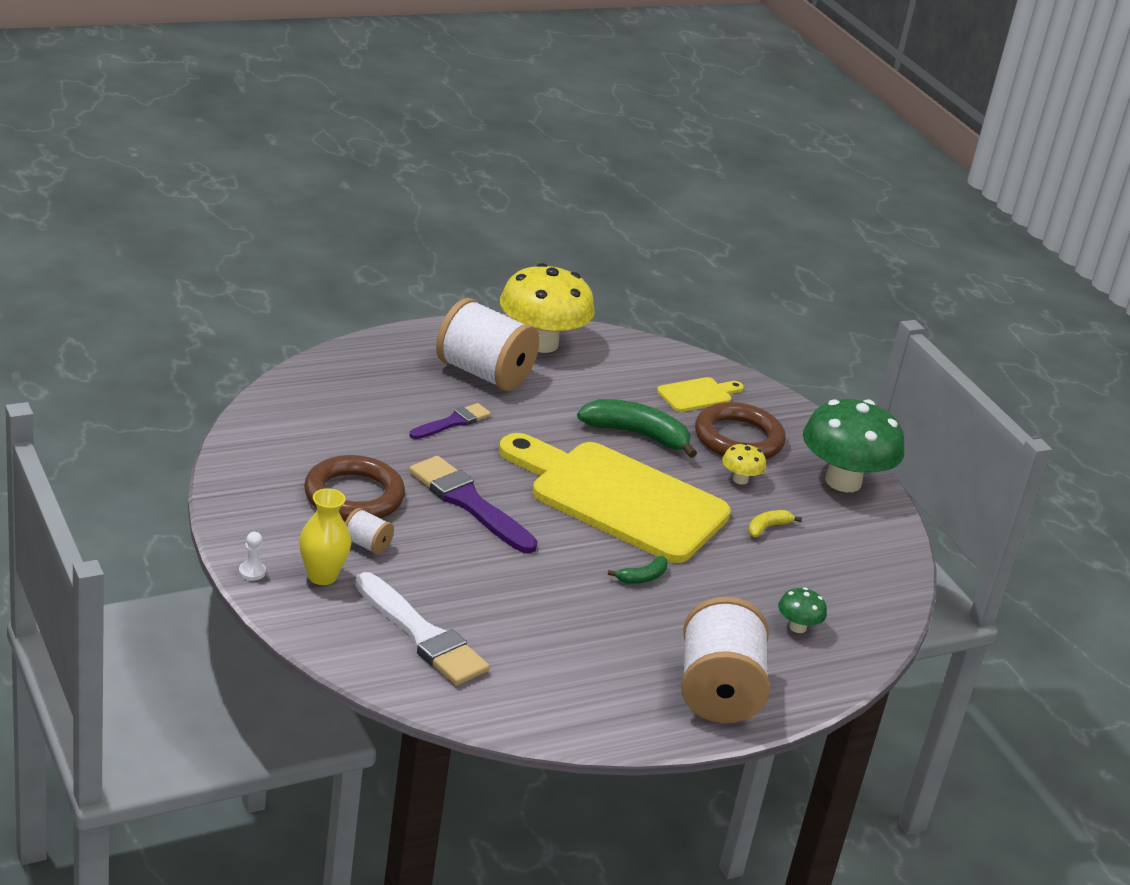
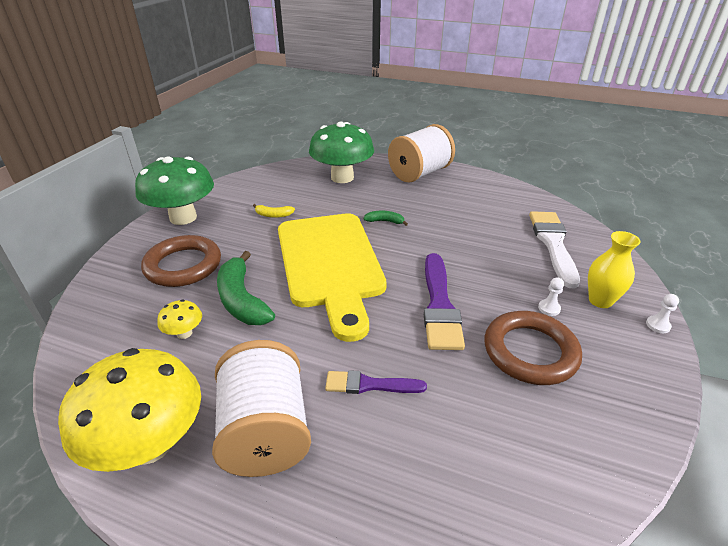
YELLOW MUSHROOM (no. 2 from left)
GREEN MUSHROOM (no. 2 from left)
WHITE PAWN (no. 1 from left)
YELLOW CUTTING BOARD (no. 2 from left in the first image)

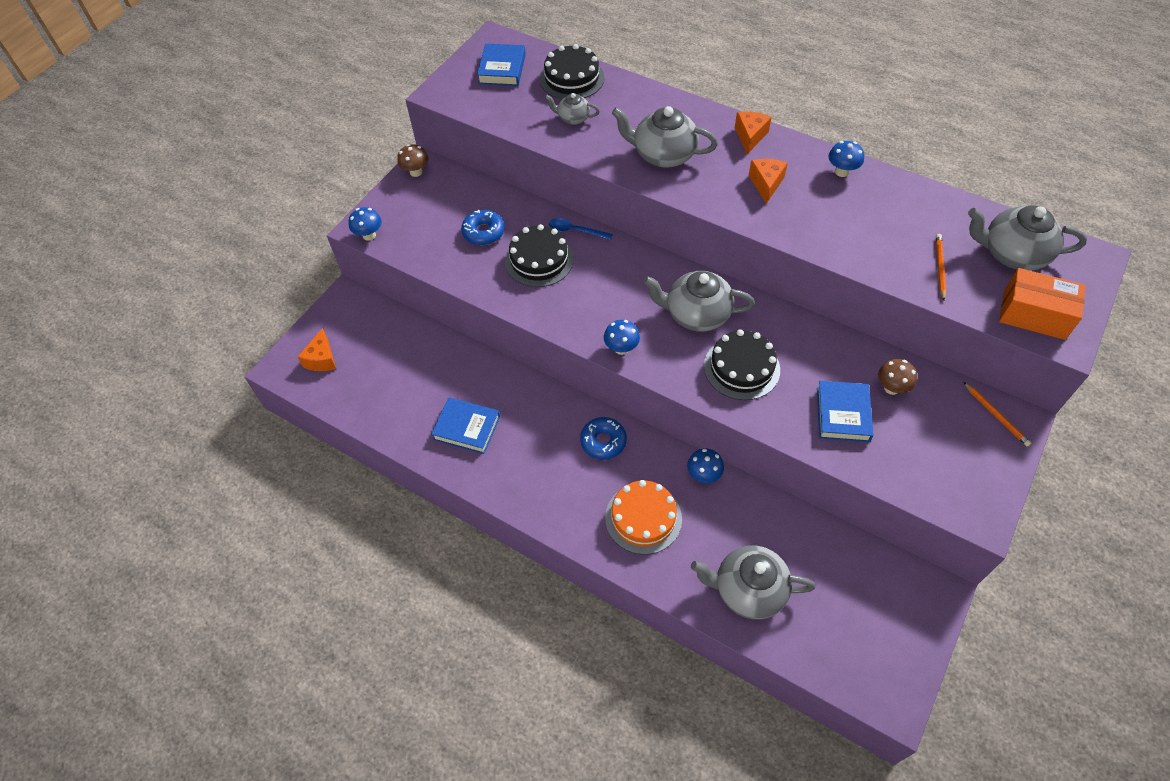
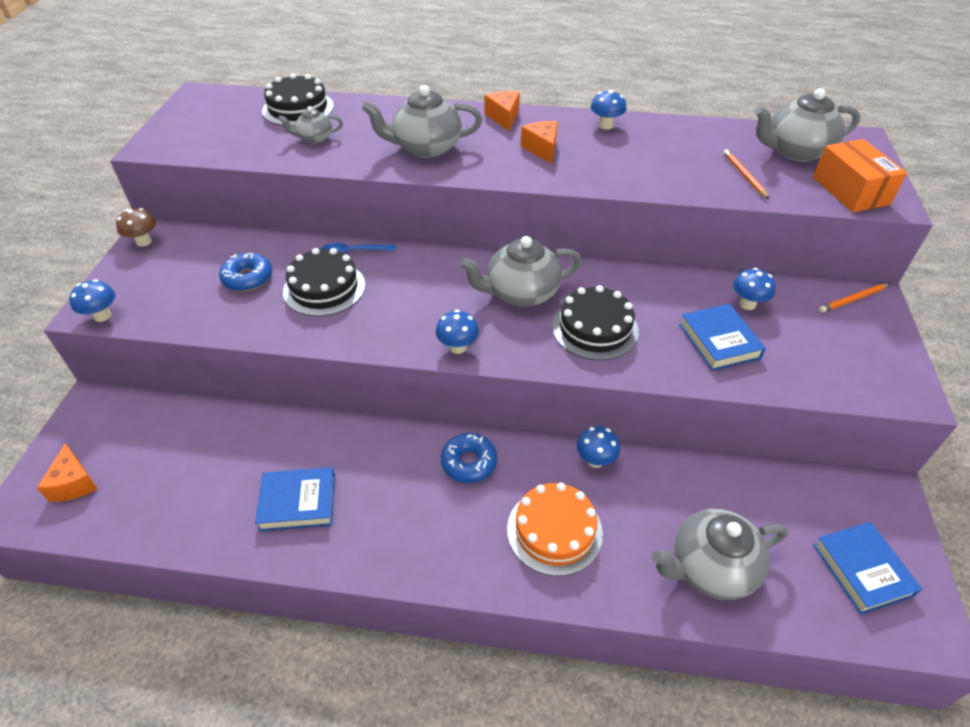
BLUE MUSHROOM (no. 5 from left)
ORANGE BOX
BLUE BOOK (no. 3 from left)
ORANGE PENCIL (no. 2 from left)

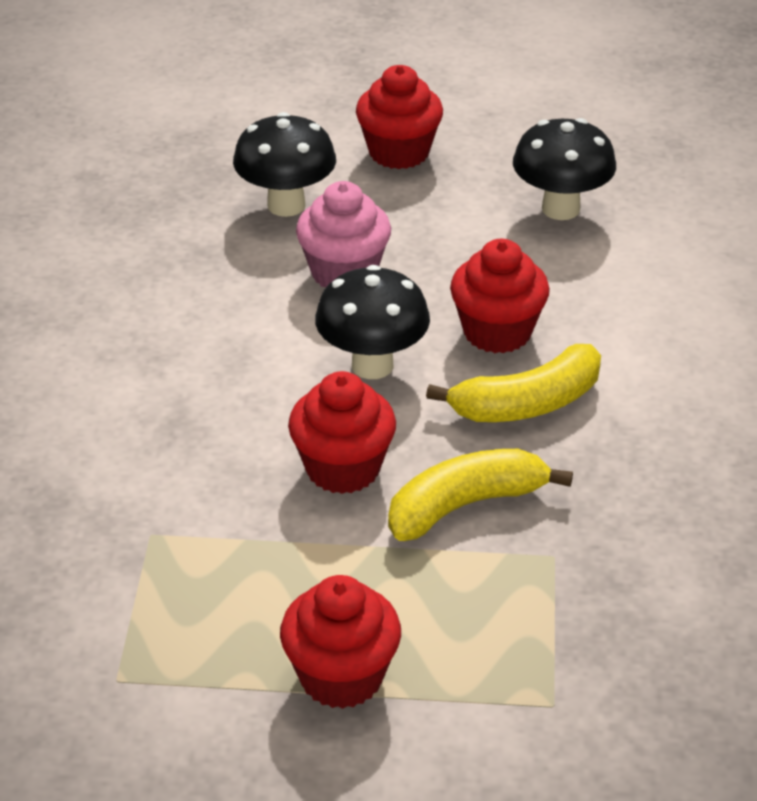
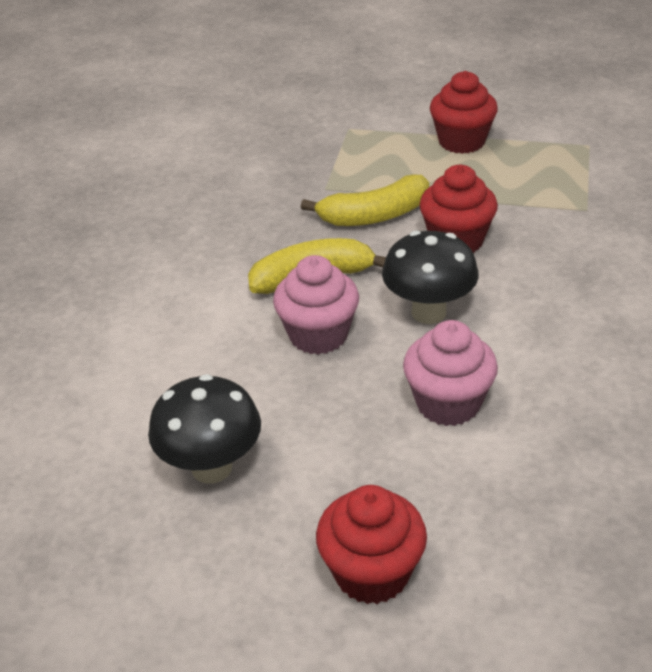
PINK CUPCAKE (no. 1 from left)
BLACK MUSHROOM (no. 1 from left in the first image)

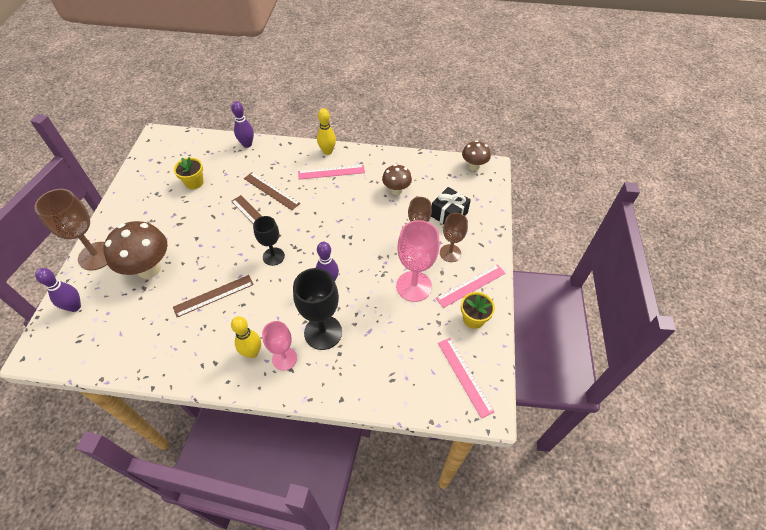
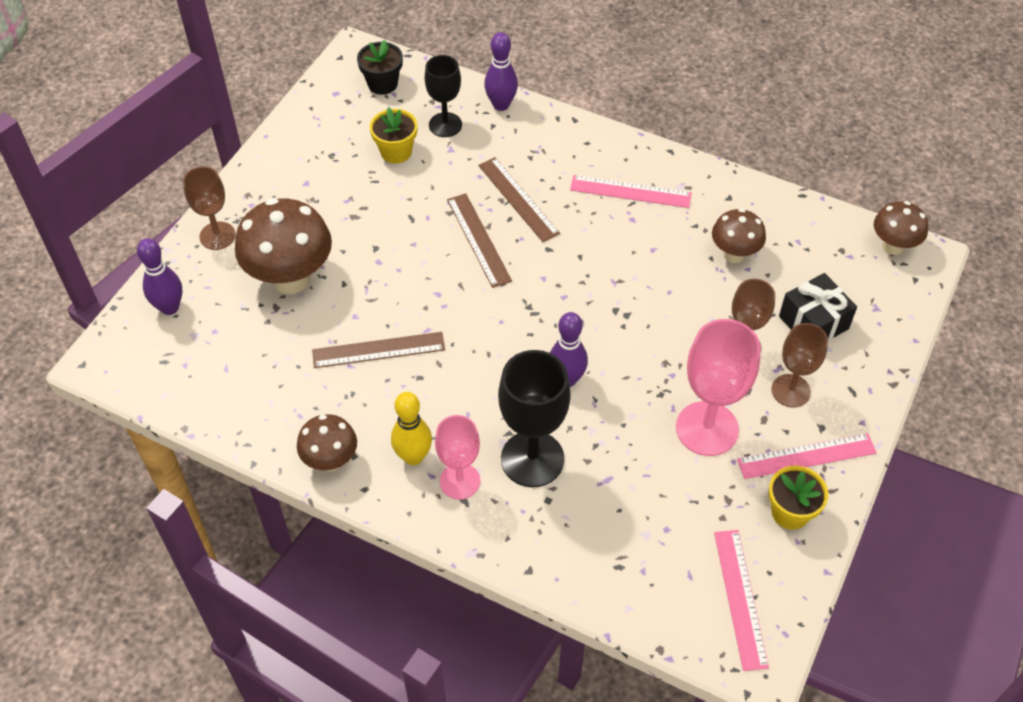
BROWN GOBLET (no. 1 from left)
BROWN MUSHROOM (no. 2 from left)
BLACK FLOWER POT
BLACK GOBLET (no. 1 from left)
YELLOW BOWLING PIN (no. 2 from left in the first image)

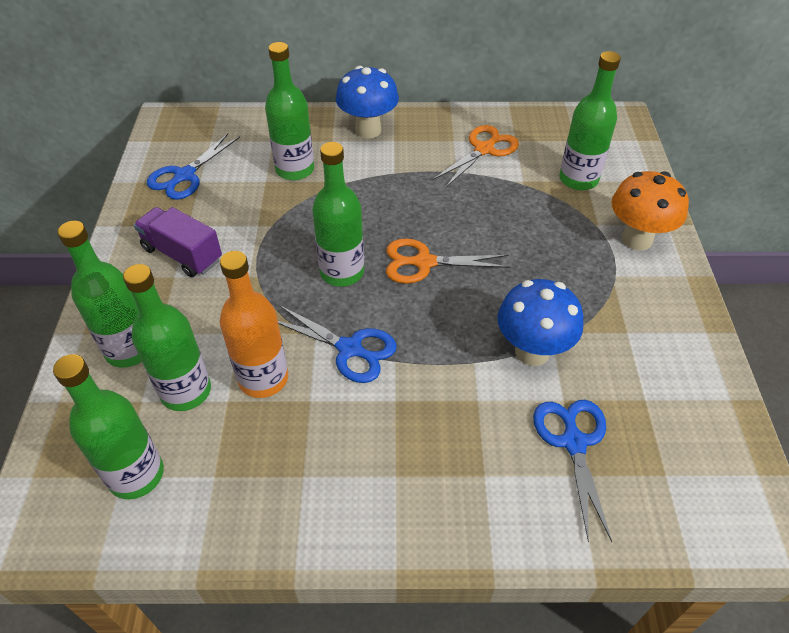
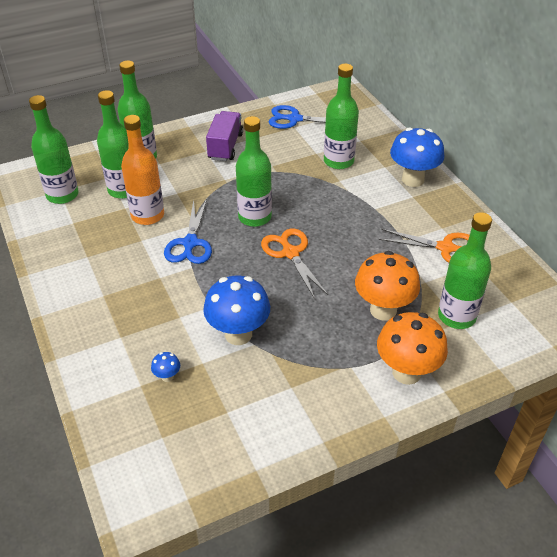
BLUE MUSHROOM (no. 1 from left)
ORANGE MUSHROOM (no. 1 from left)

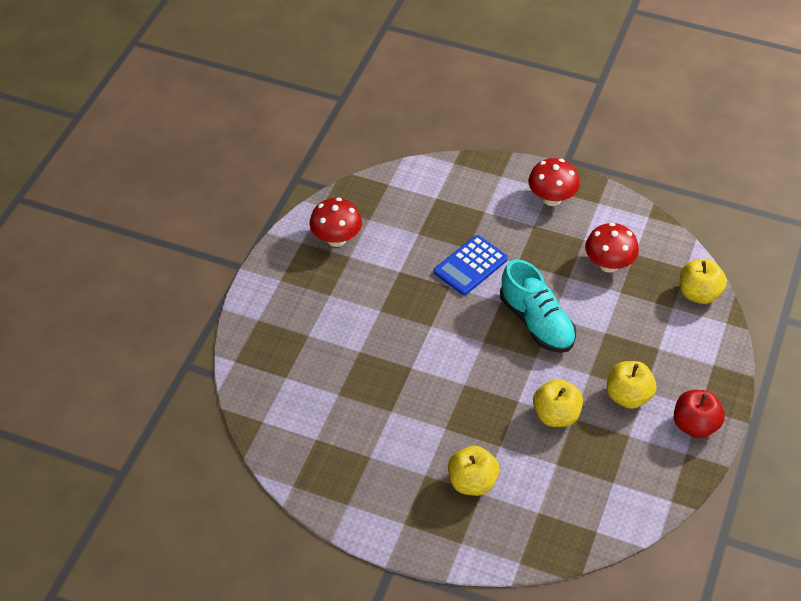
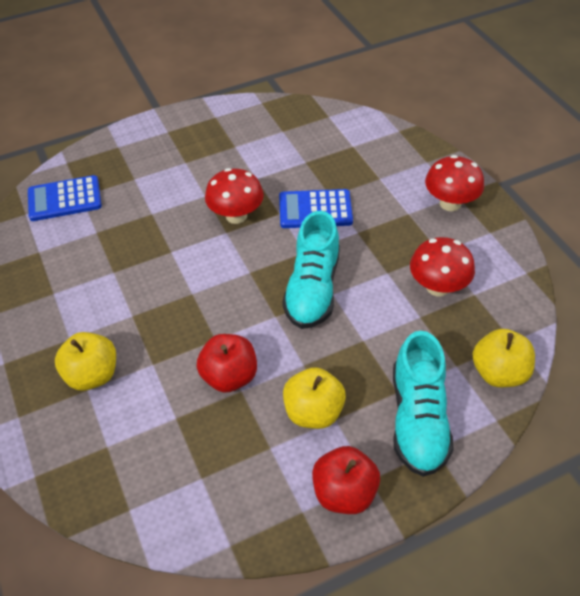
BLUE CALCULATOR (no. 1 from left)
RED APPLE (no. 1 from left)
RED MUSHROOM (no. 1 from left)
TURQUOISE SHOE (no. 2 from left)

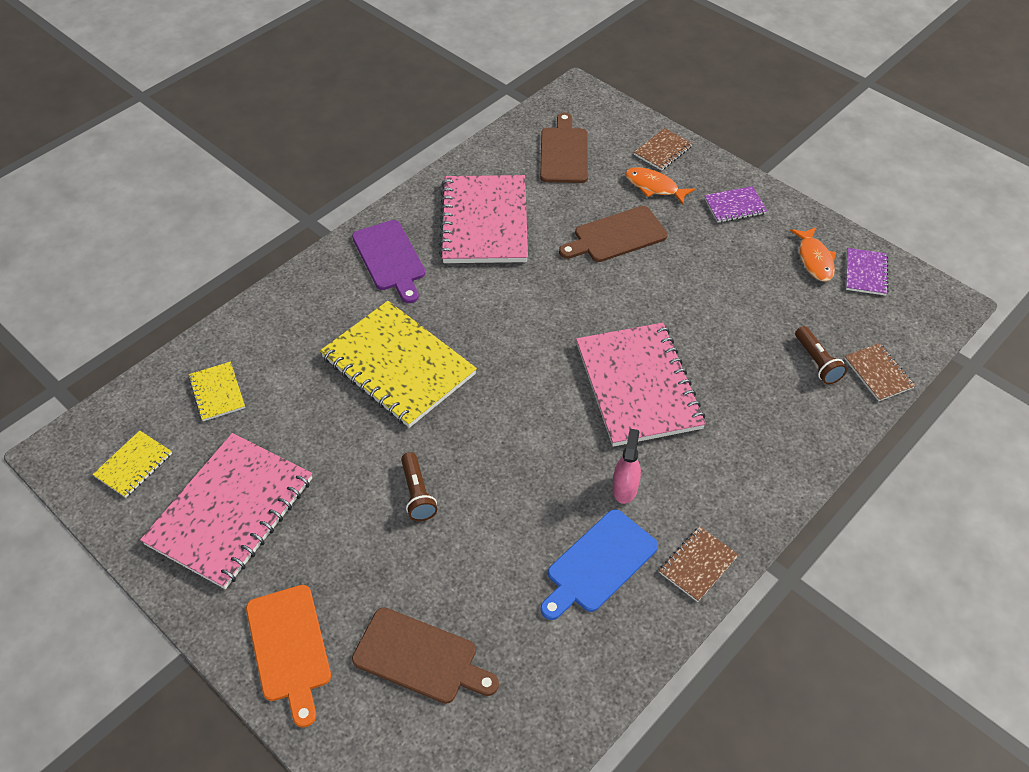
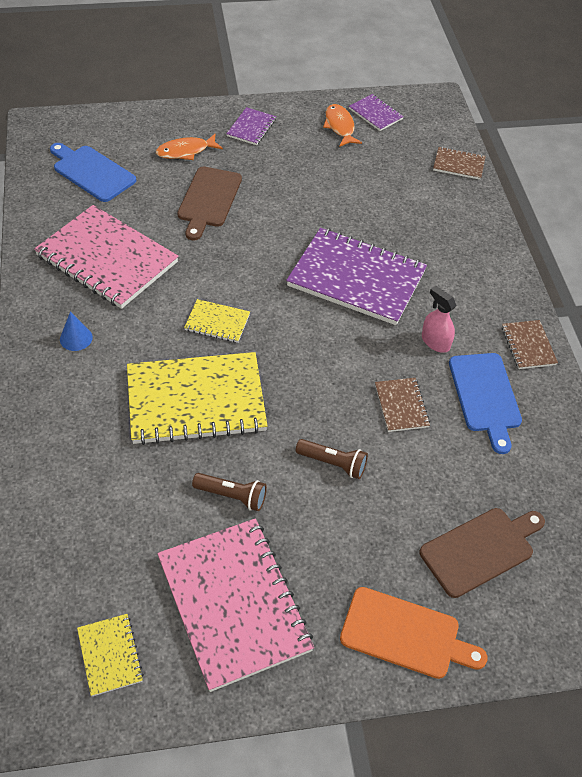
BLUE CUTTING BOARD (no. 1 from left)
BLUE CONE
YELLOW NOTEBOOK (no. 3 from left)
BROWN FLASHLIGHT (no. 1 from left)
PURPLE NOTEBOOK (no. 2 from left)
ORANGE FISH (no. 2 from left)
BROWN NOTEBOOK (no. 1 from left)

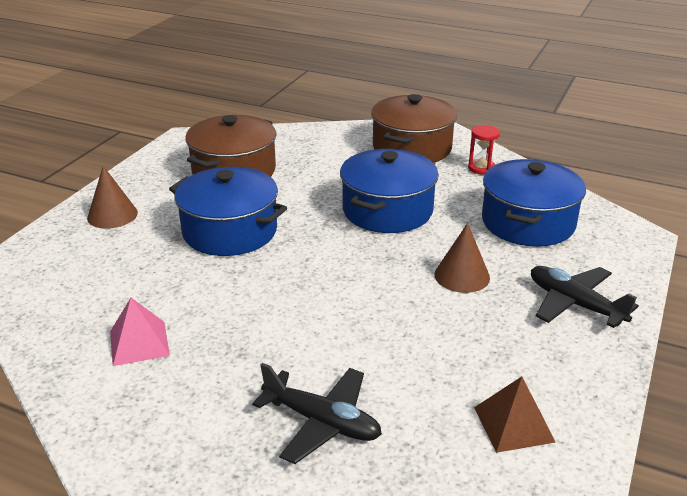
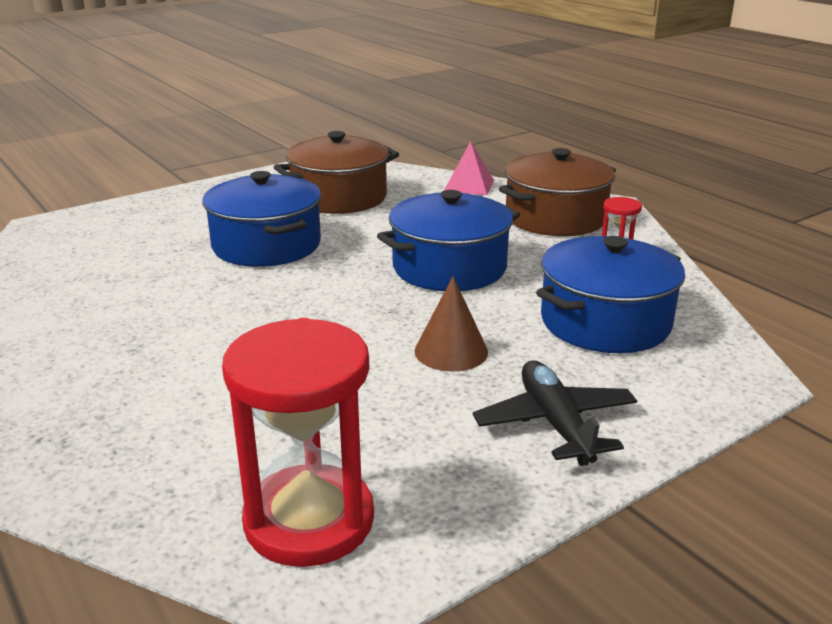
RED HOURGLASS (no. 1 from left)
PINK PYRAMID
BROWN CONE (no. 1 from left in the first image)
BLACK PLANE (no. 1 from left in the first image)

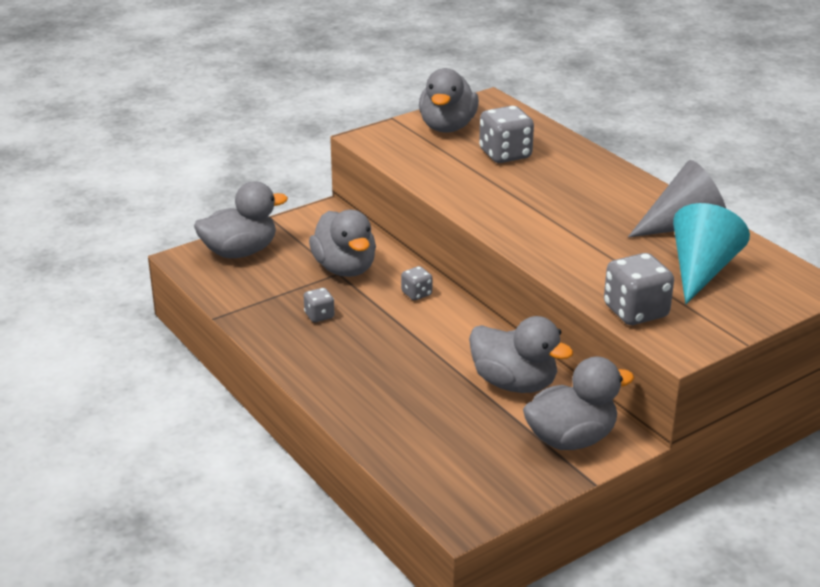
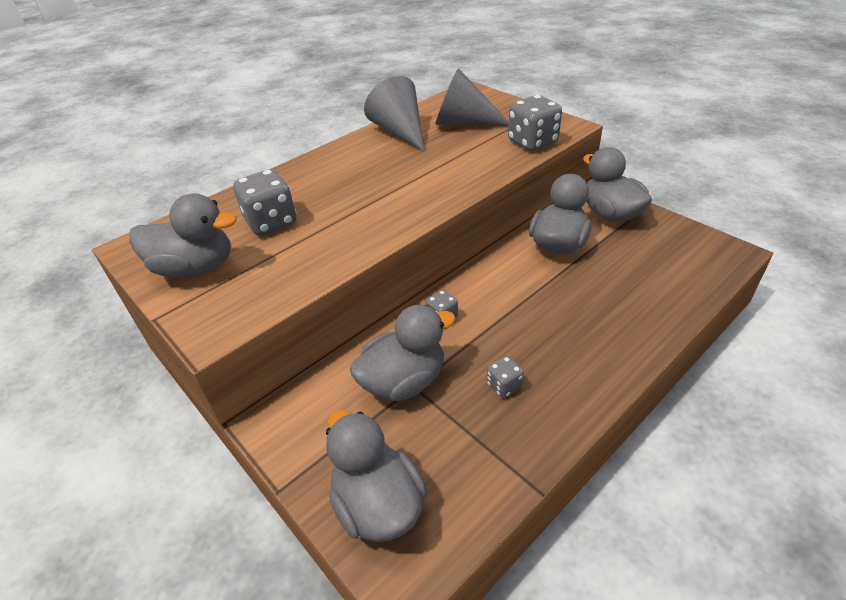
GREY CONE (no. 2 from left)

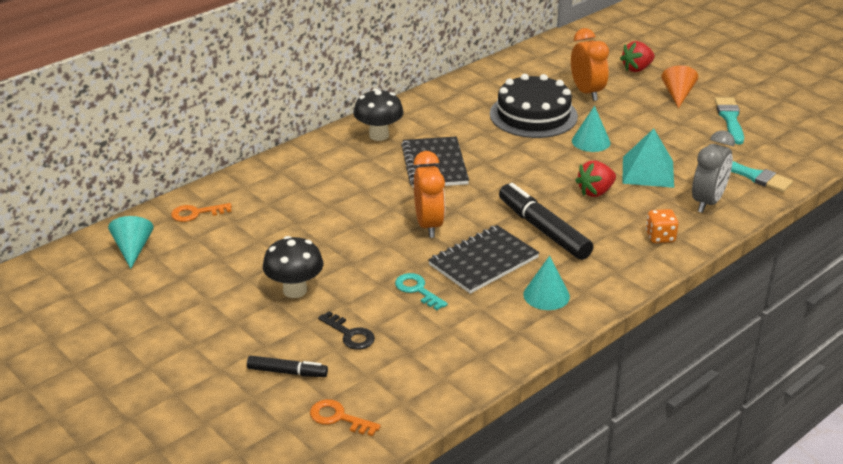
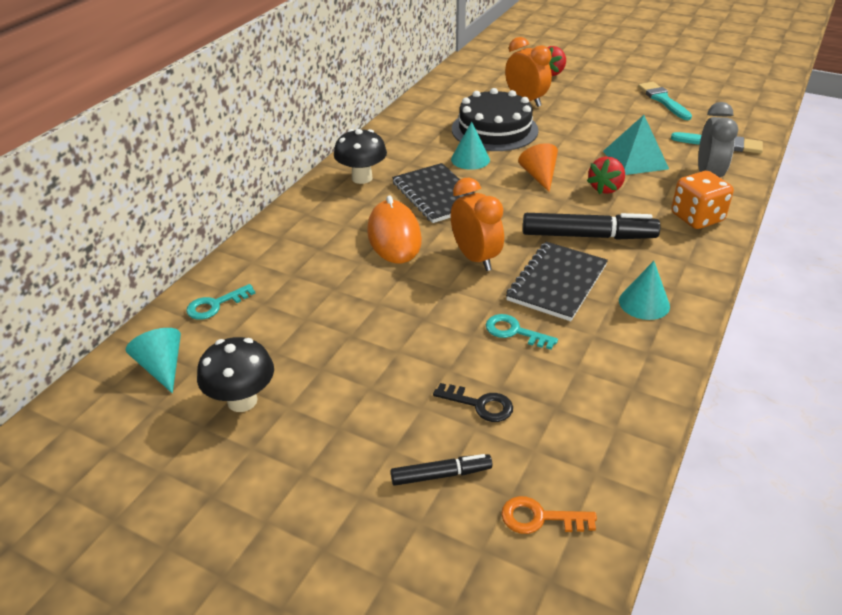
TURQUOISE KEY (no. 1 from left)
BLACK MUSHROOM (no. 1 from left)
ORANGE MOUSE
TURQUOISE CONE (no. 2 from left)
ORANGE CONE
BLACK MARKER (no. 2 from left)
ORANGE DICE

